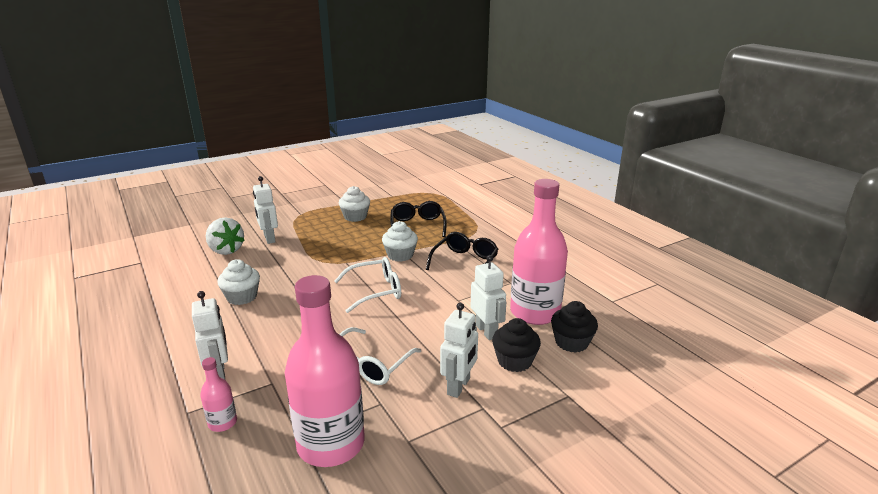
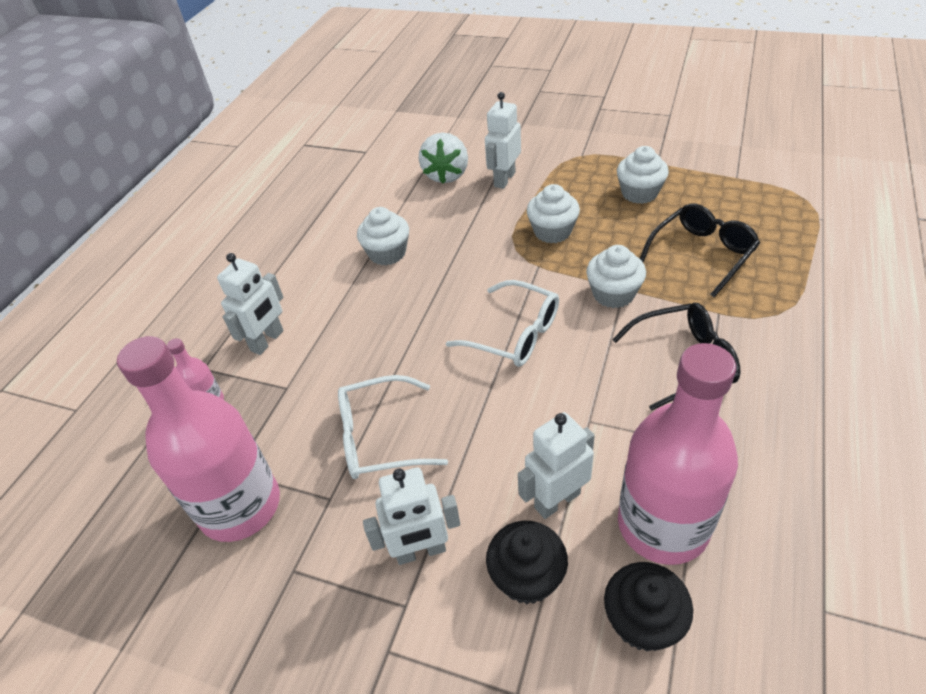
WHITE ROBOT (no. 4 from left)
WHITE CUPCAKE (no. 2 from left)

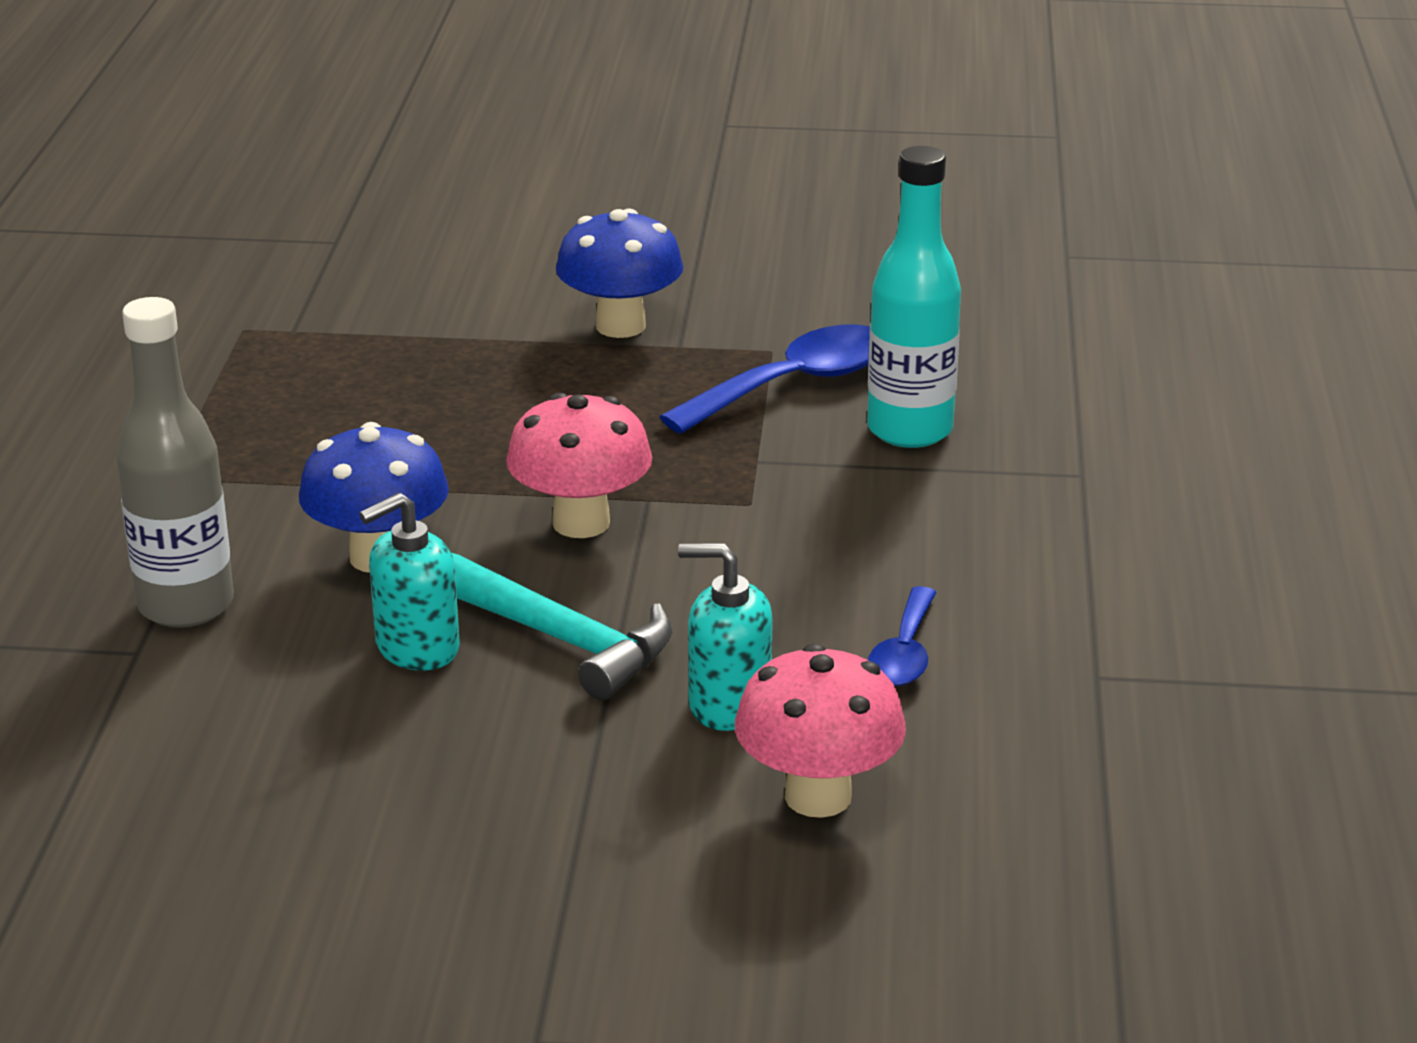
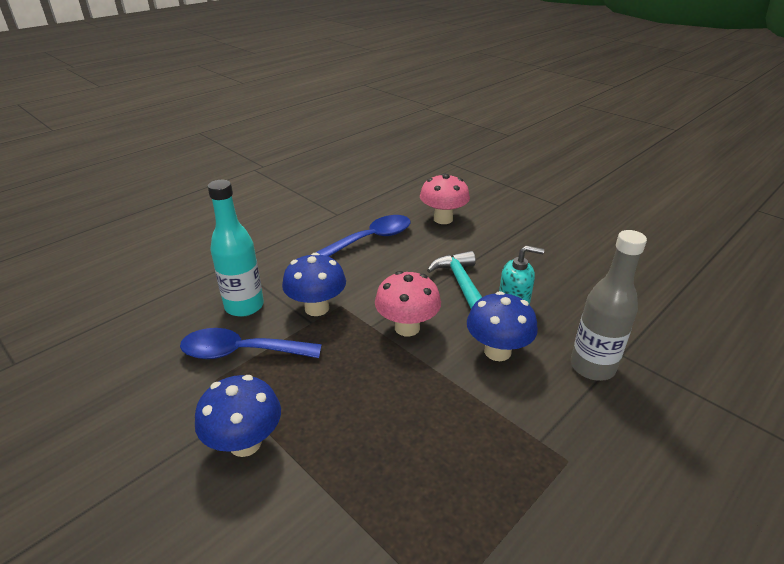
BLUE MUSHROOM (no. 2 from left)
BLUE SPOON (no. 2 from left)
TURQUOISE SOAP DISPENSER (no. 2 from left in the first image)

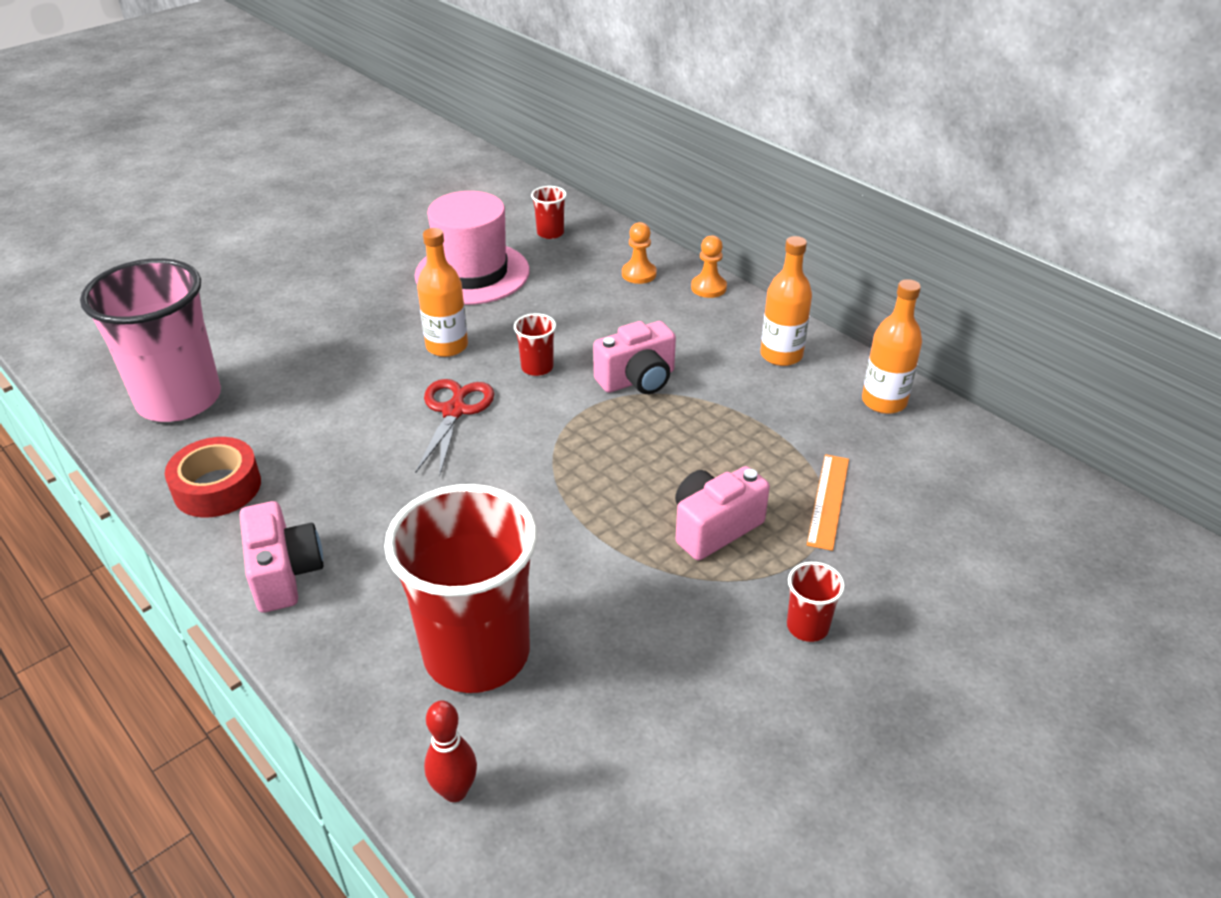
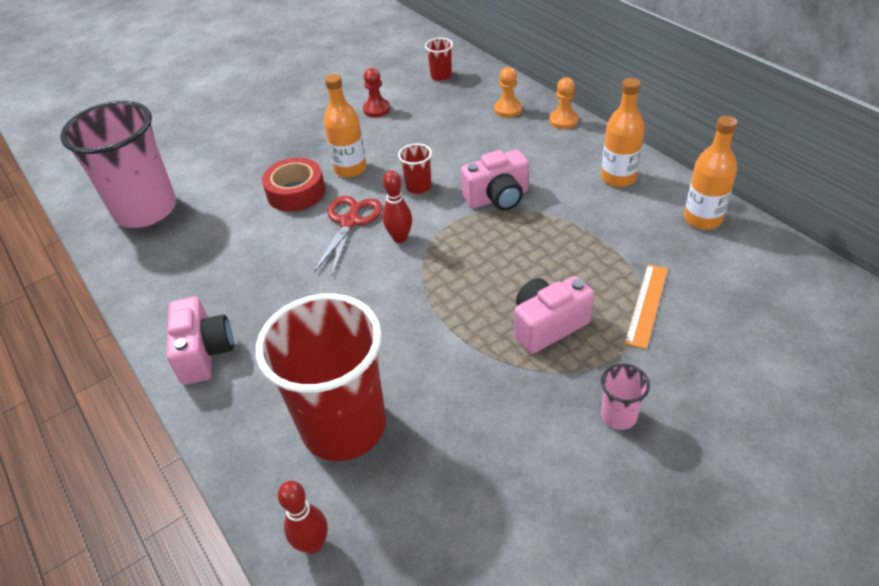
RED TAPE
RED PAWN
RED BOWLING PIN (no. 2 from left)
PINK CUP (no. 2 from left)

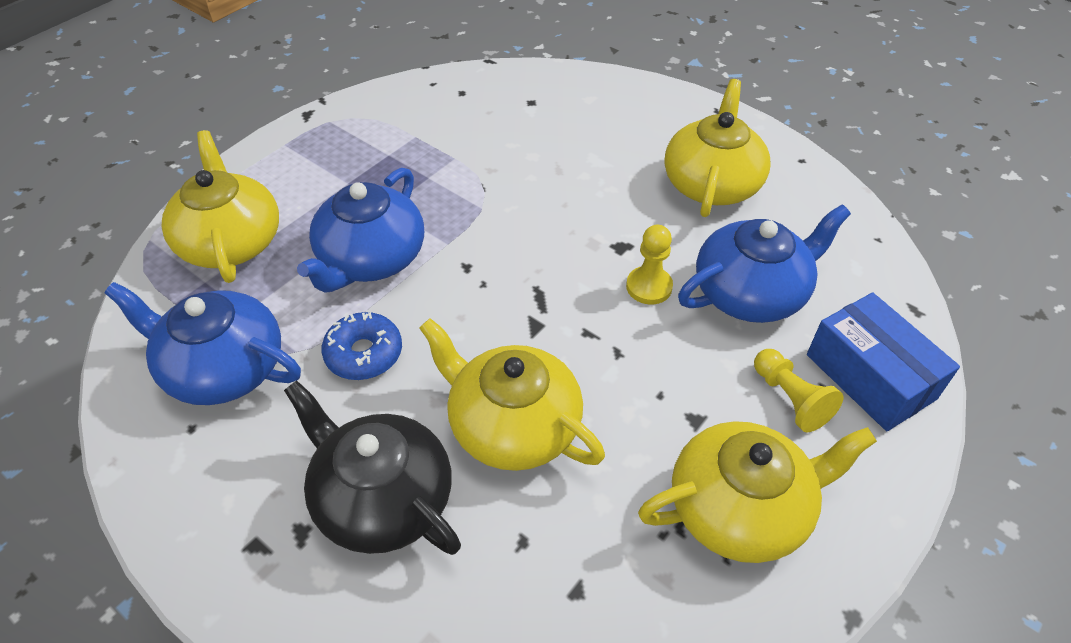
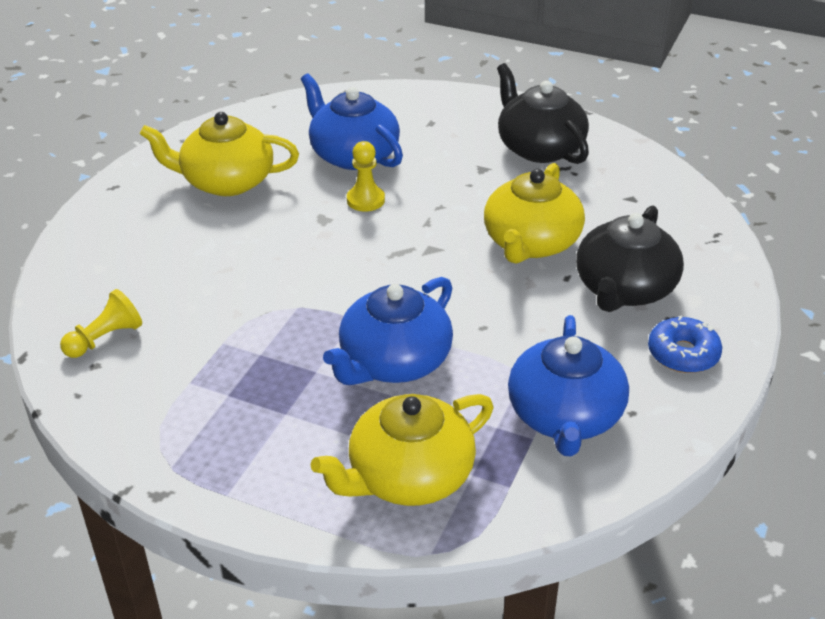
YELLOW PAWN (no. 1 from left)
BLUE TEAPOT (no. 2 from left)
BLACK TEAPOT (no. 1 from left)
BLUE DONUT
BLUE BOX

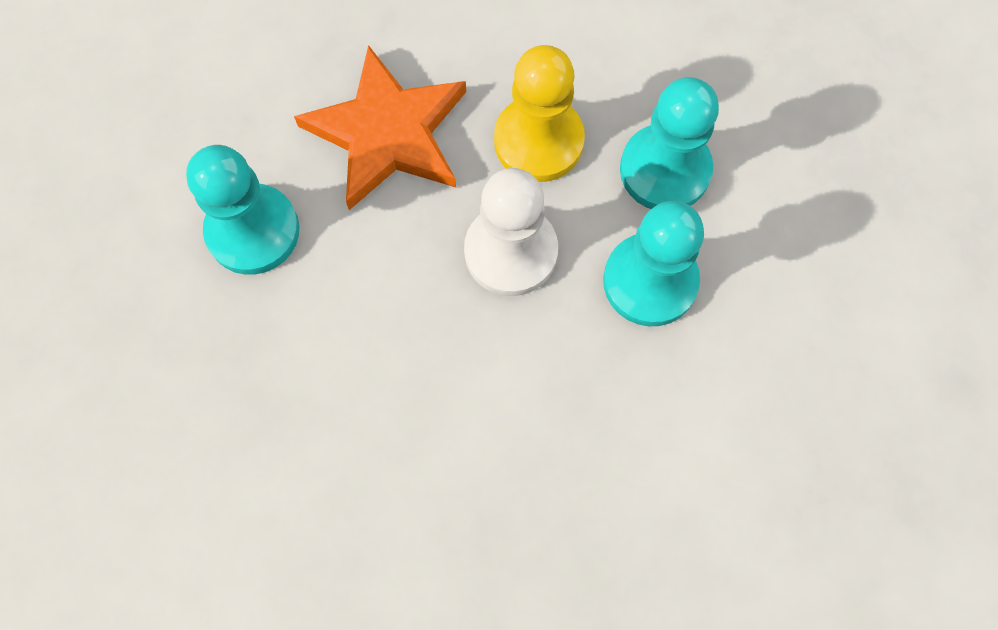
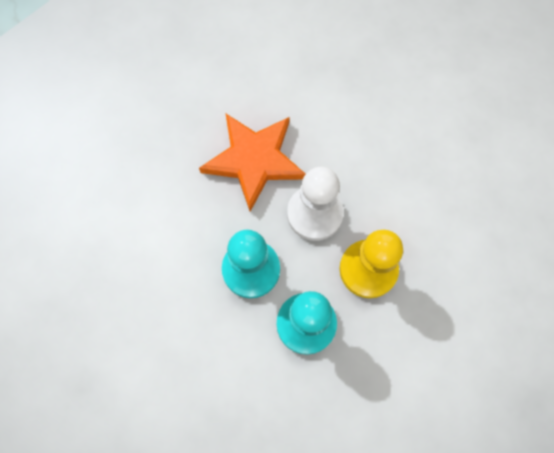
ORANGE STAR
TURQUOISE PAWN (no. 1 from left in the first image)

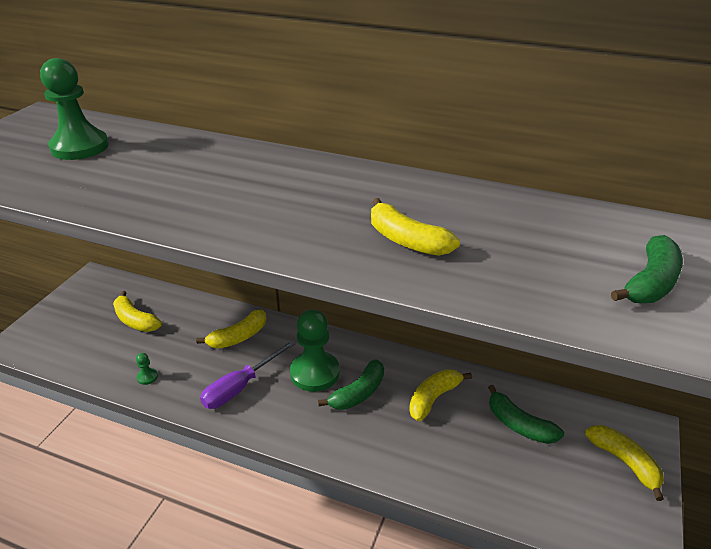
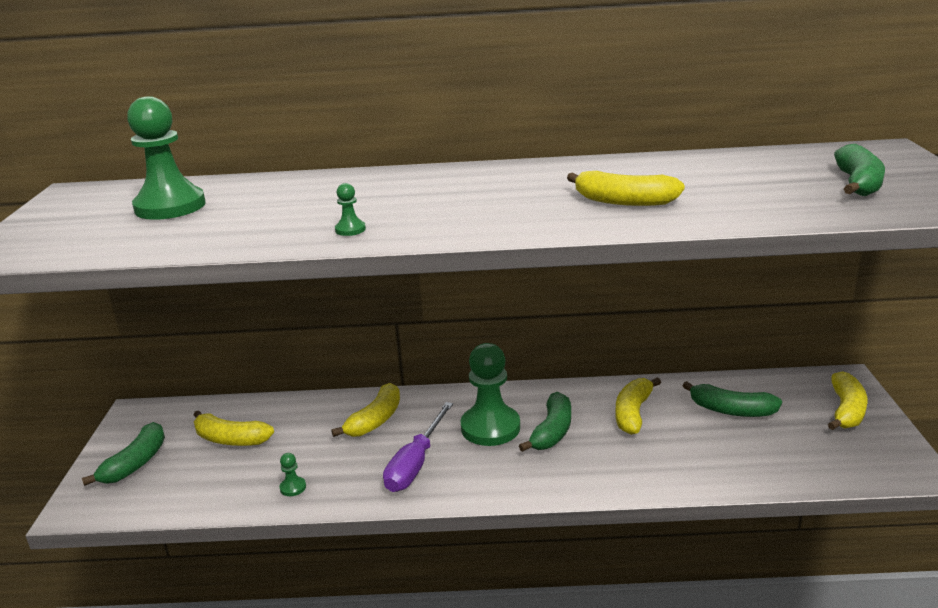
GREEN BANANA (no. 1 from left)
GREEN PAWN (no. 3 from left)
YELLOW BANANA (no. 5 from left)

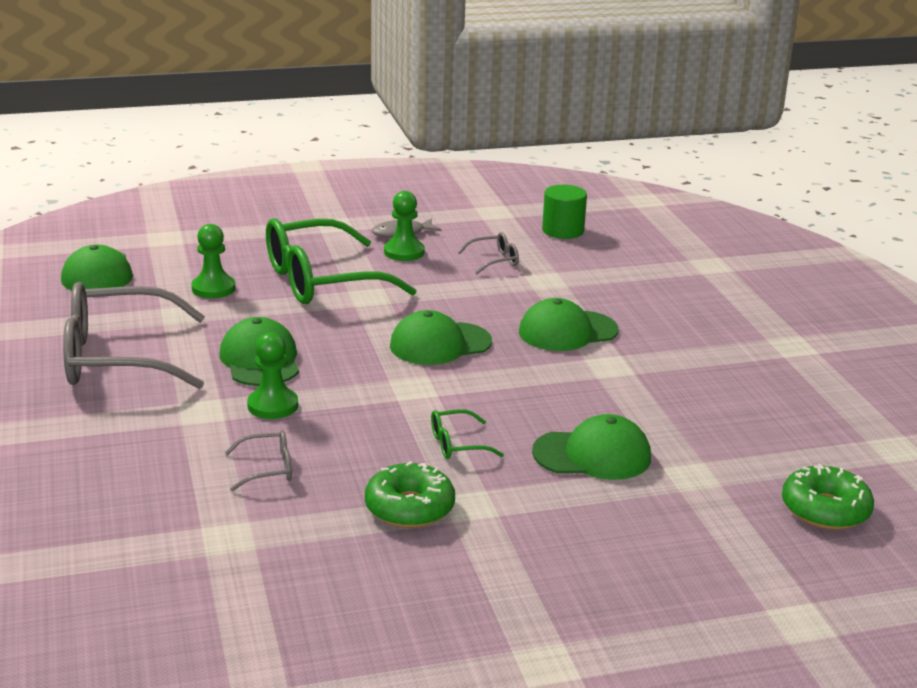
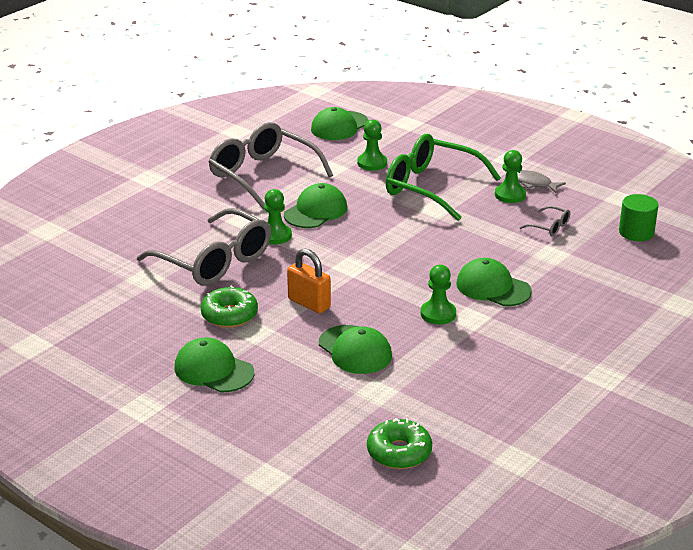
GREY GLASSES (no. 1 from left)
GREEN CAP (no. 1 from left)
ORANGE PADLOCK
GREEN PAWN (no. 3 from left)

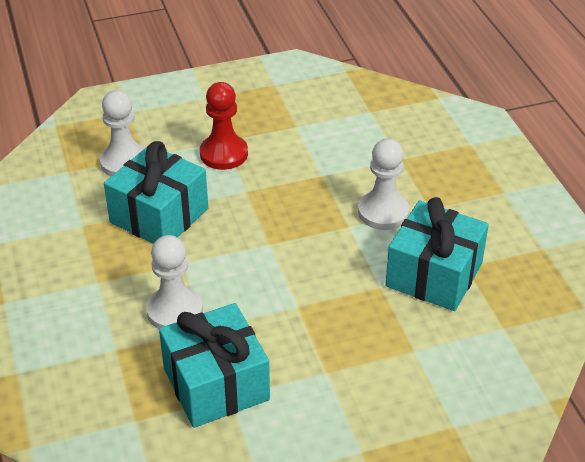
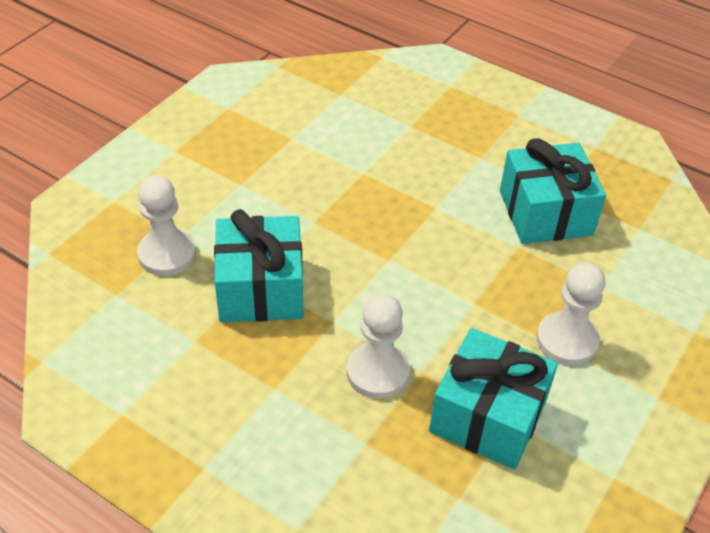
WHITE PAWN (no. 3 from left)
RED PAWN

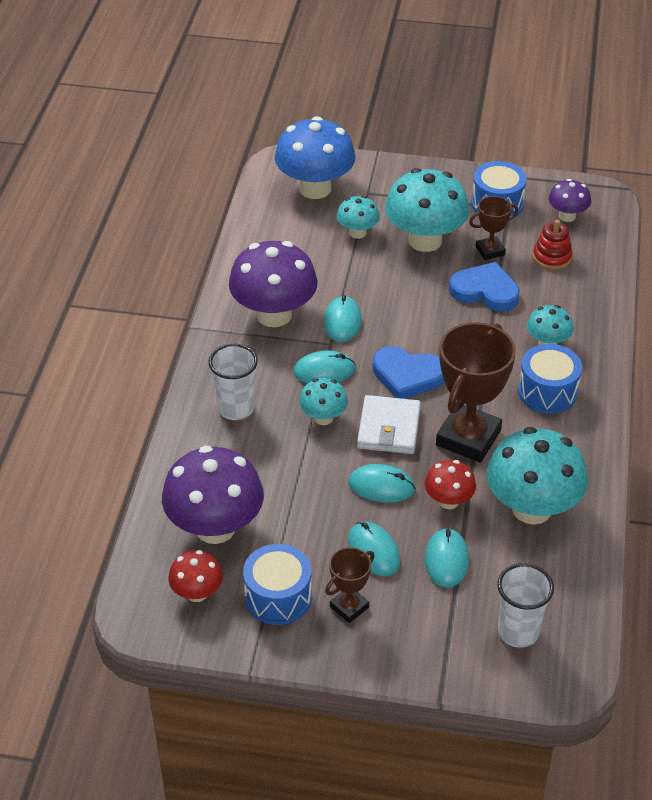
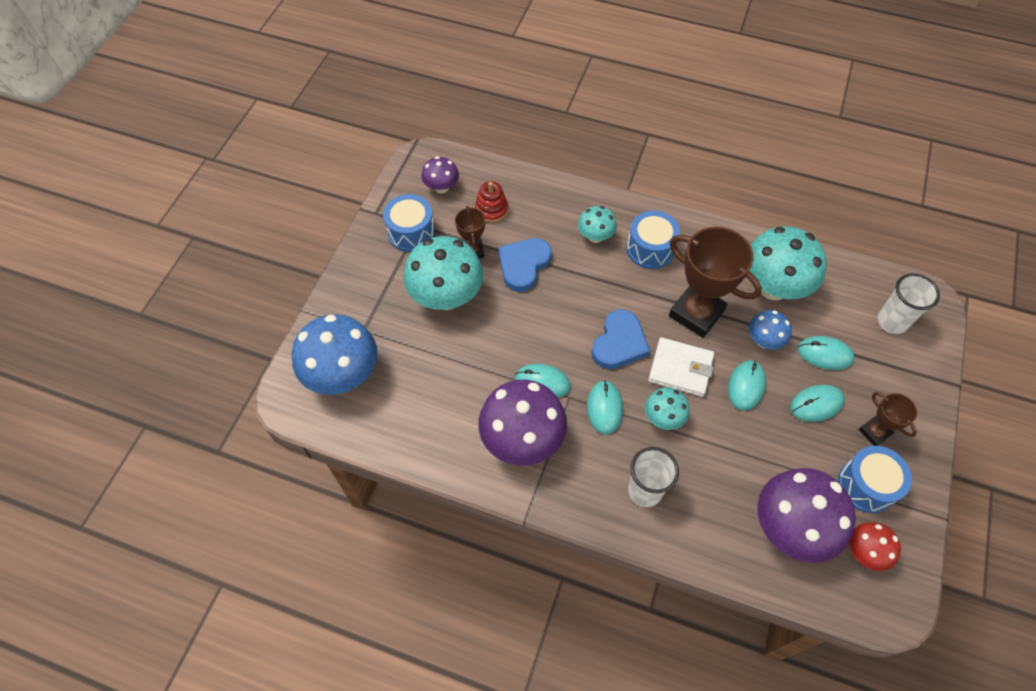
BLUE MUSHROOM (no. 2 from left)
TURQUOISE MUSHROOM (no. 2 from left in the first image)

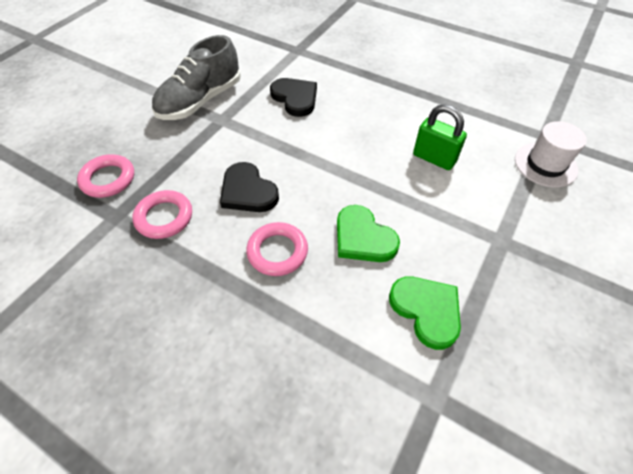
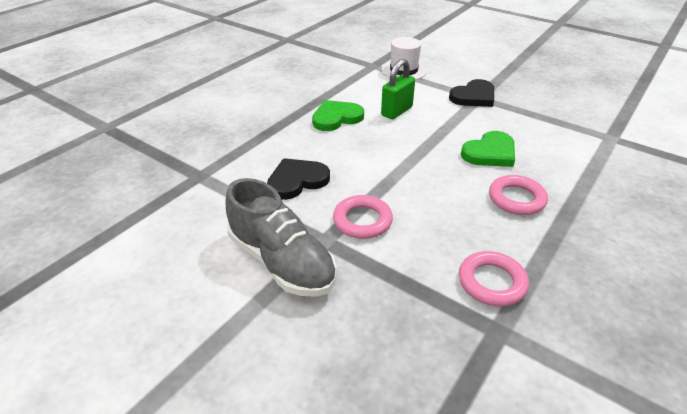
GREEN HEART (no. 1 from left)
PINK RING (no. 1 from left)
BLACK HEART (no. 2 from left)

